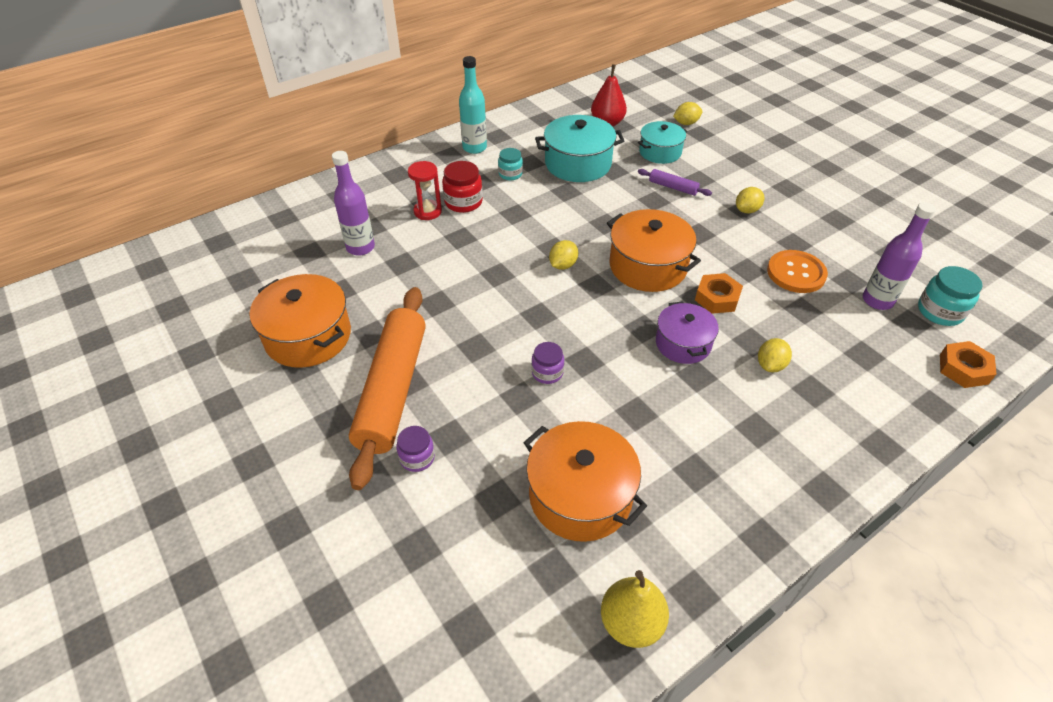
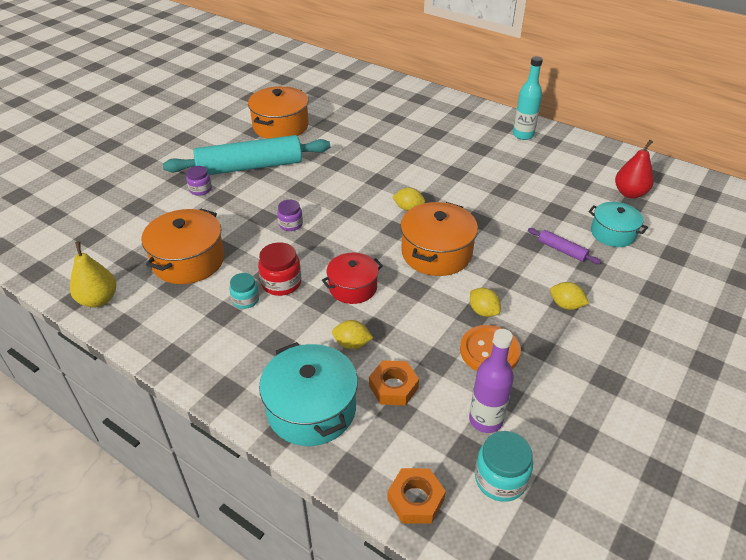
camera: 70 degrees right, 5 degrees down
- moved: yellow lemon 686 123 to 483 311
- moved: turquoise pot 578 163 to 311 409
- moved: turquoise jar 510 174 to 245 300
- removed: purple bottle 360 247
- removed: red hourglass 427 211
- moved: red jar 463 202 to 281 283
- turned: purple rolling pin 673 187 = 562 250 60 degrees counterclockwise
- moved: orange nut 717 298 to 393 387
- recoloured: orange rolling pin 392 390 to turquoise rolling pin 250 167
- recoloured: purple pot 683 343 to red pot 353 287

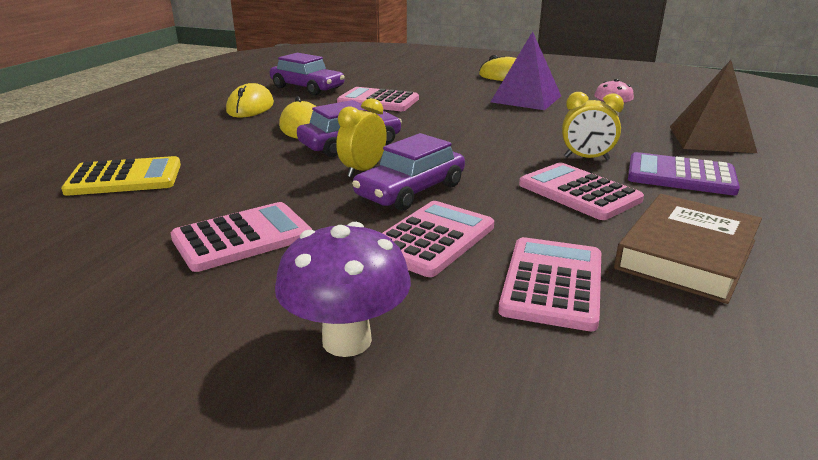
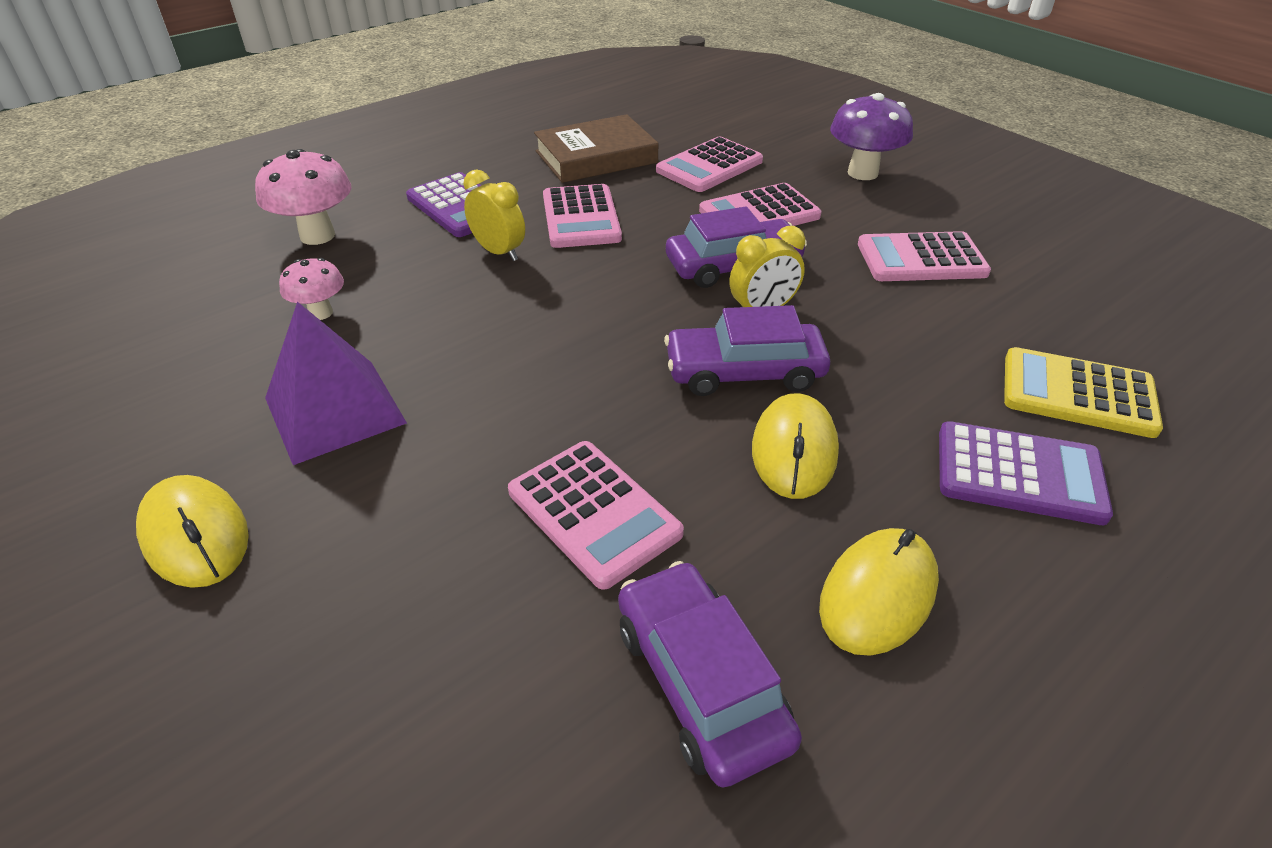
camera: 150 degrees left, 15 degrees up
- replaced: brown pyramid 711 139 to pink mushroom 317 236
- added: purple calculator 1019 474

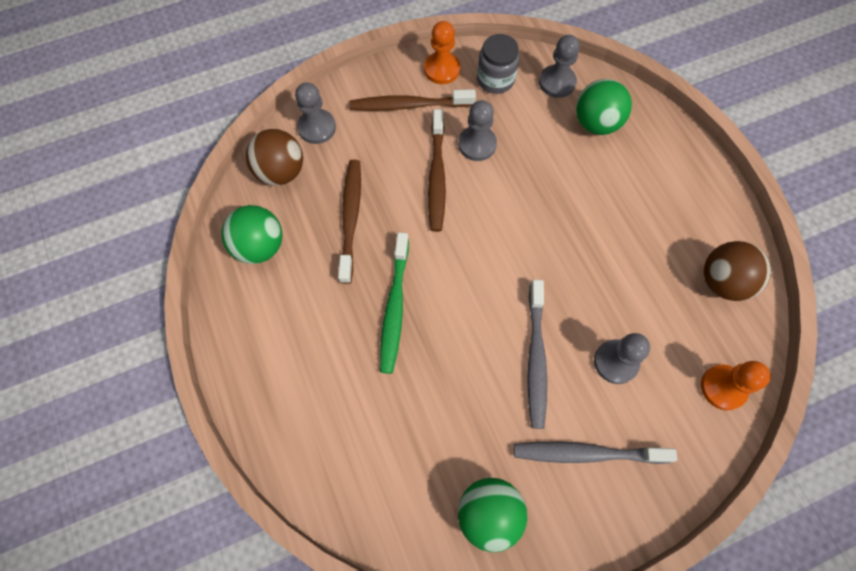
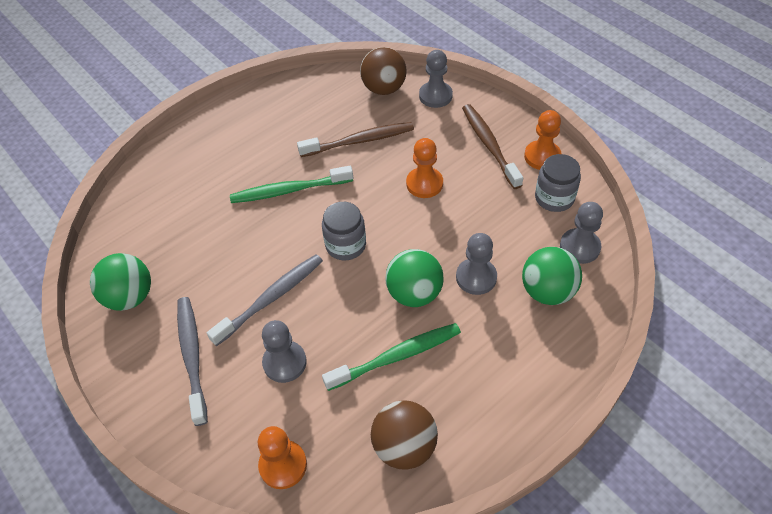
camera: 75 degrees right, 15 degrees down
- moved: grey pawn 477 144 to 476 277
- replaced: brown toothbrush 437 176 to orange pawn 424 184
- moved: green ball 260 246 to 414 293
- turned: grey toothbrush 536 358 = 271 298 150 degrees clockwise
- added: grey jar 345 245
- added: green toothbrush 396 356

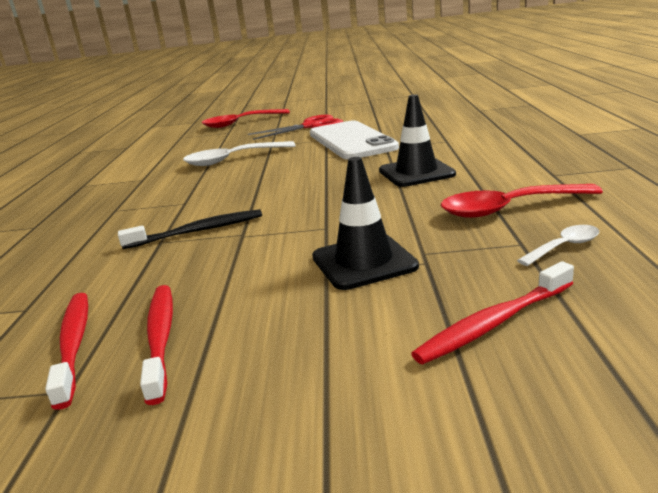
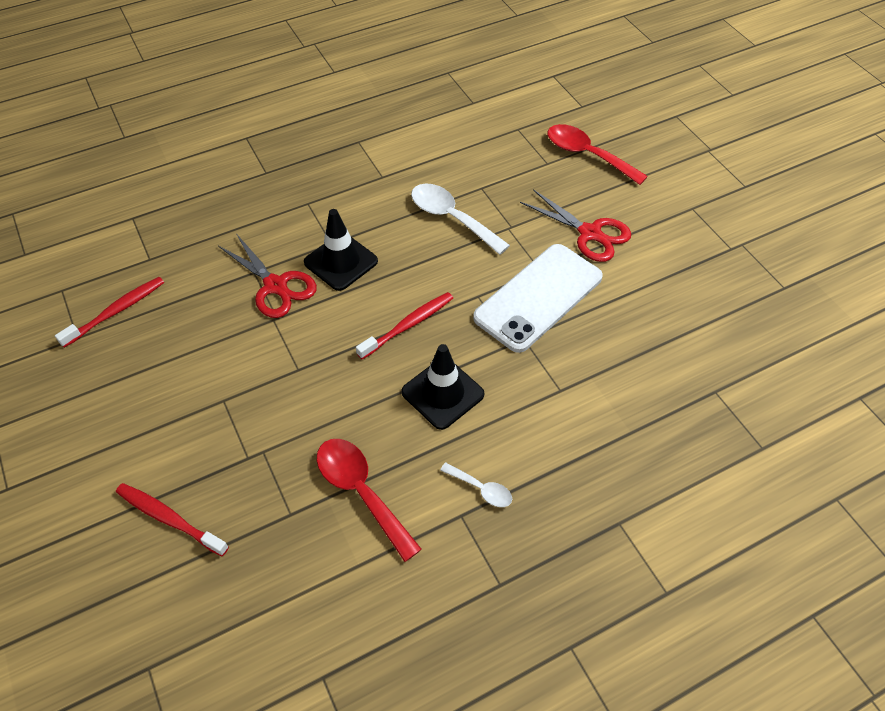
camera: 60 degrees right, 30 degrees up
- moved: black traffic cone 364 262 to 341 262
- replaced: black toothbrush 197 231 to red scissors 275 286
- moved: white spoon 564 247 to 481 489
- moved: red toothbrush 160 338 to 408 325

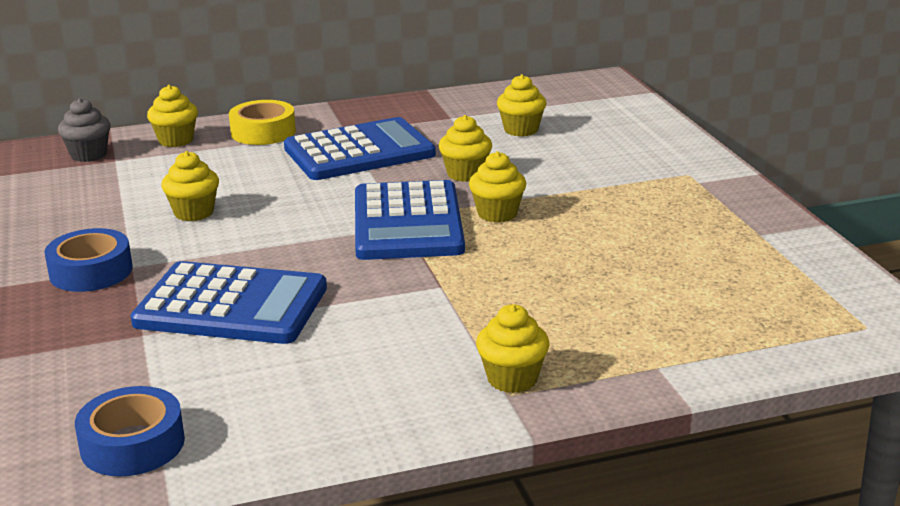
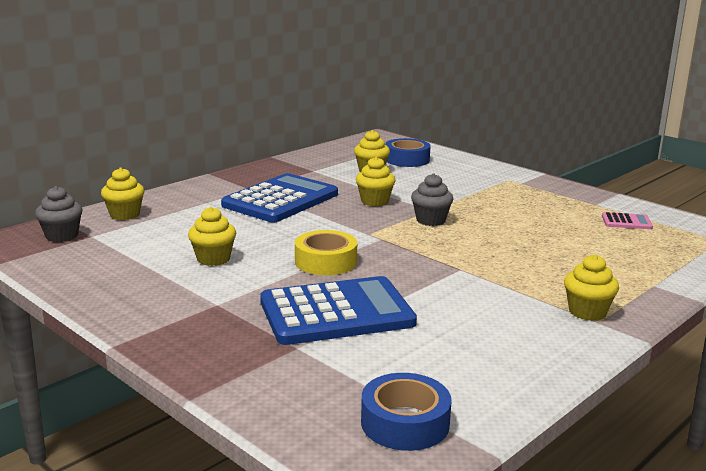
camera: 30 degrees left, 5 degrees down
- moved: yellow tape 263 132 to 326 262
- recoloured: yellow cupcake 497 214 to grey cupcake 430 220
- removed: blue calculator 407 222
- moved: blue tape 91 271 to 407 159
- added: pink calculator 626 222

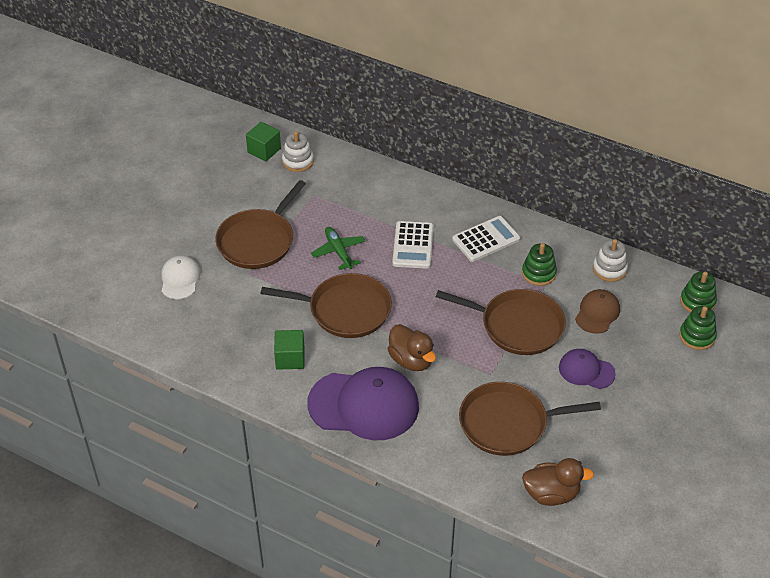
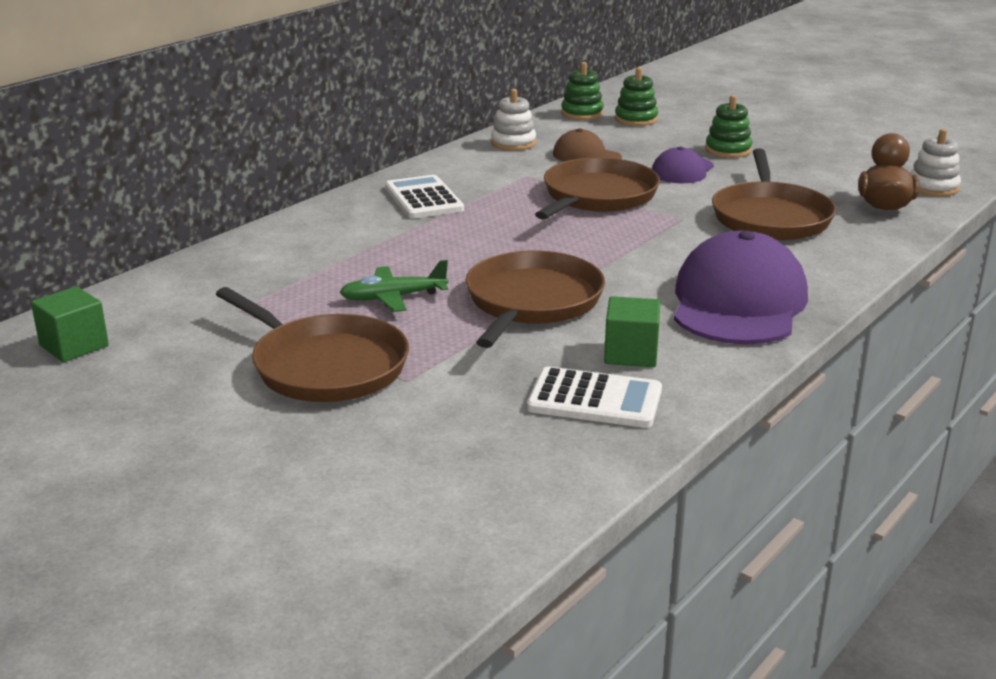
camera: 80 degrees left, 20 degrees down
- moved: white stacking toy 298 161 to 933 187
- moved: white calculator 413 245 to 595 399
- moved: green stacking toy 538 273 to 728 150
- removed: white cap 180 279
- removed: brown duck 411 360

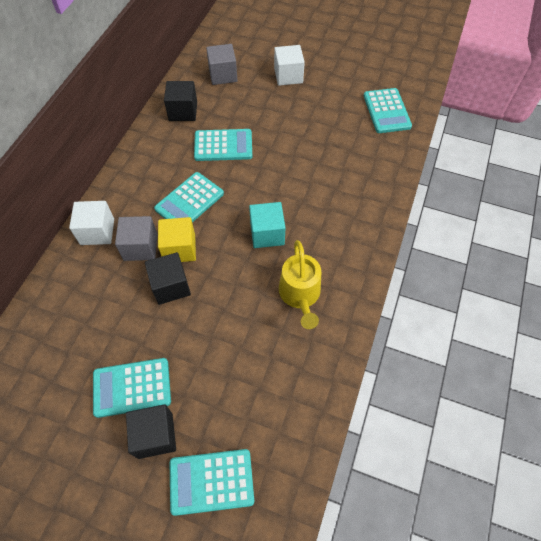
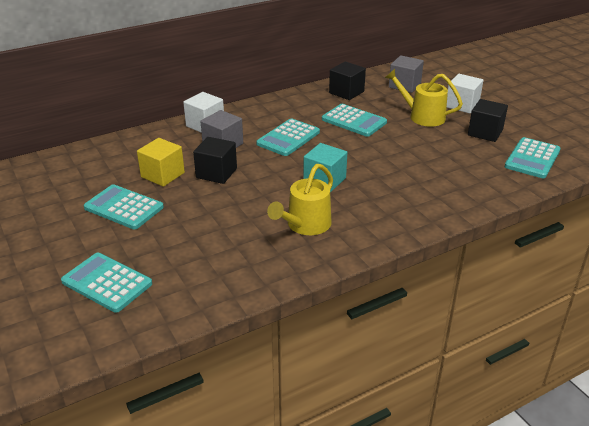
camera: 40 degrees right, 25 degrees down
- turned: turquoise calculator 189 201 = 288 138 45 degrees counterclockwise
- moved: yellow cube 179 249 to 162 175
- moved: black cube 155 435 to 485 132
- added: yellow watering can 422 116

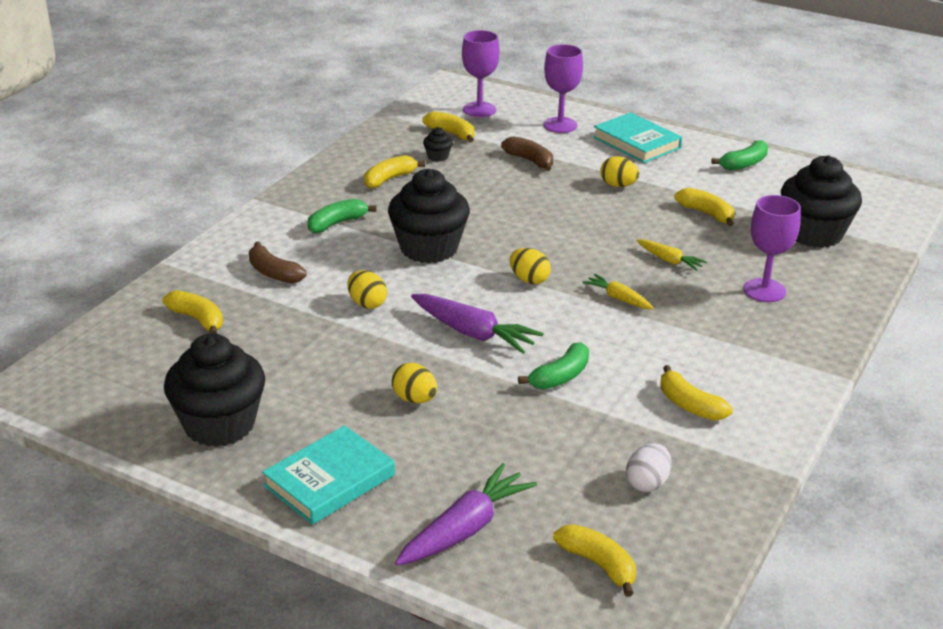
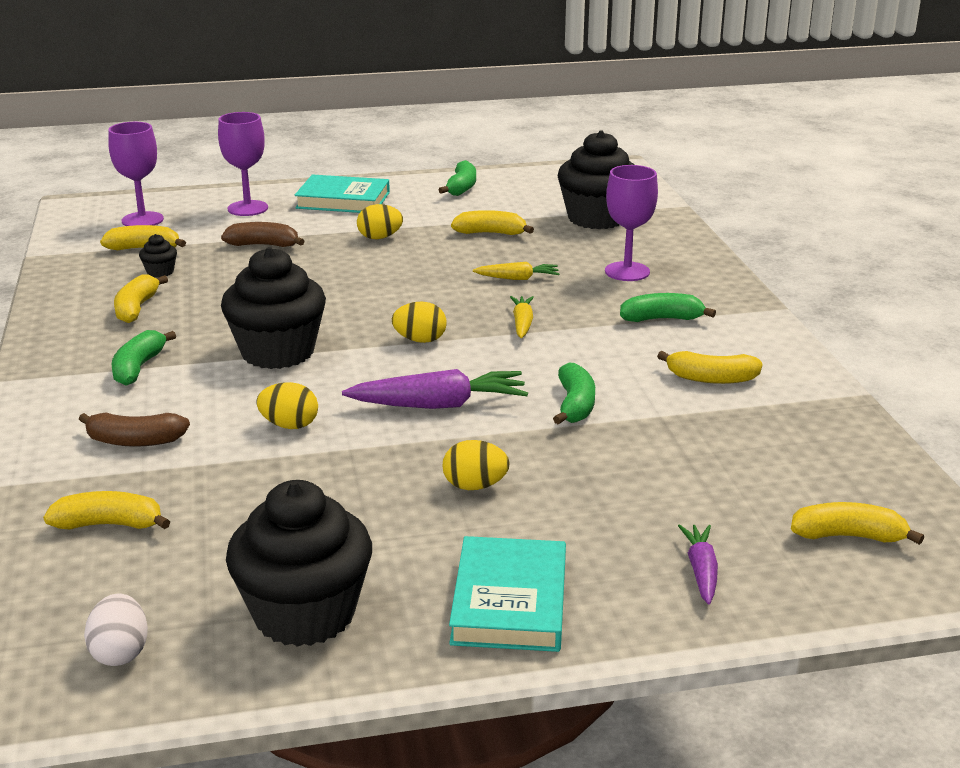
camera: 40 degrees left, 5 degrees down
- turned: yellow carrot 618 298 = 522 323 90 degrees clockwise
- moved: white egg 647 483 to 120 652
- resized: purple carrot 465 528 = 701 570 x0.57
- added: green banana 661 319

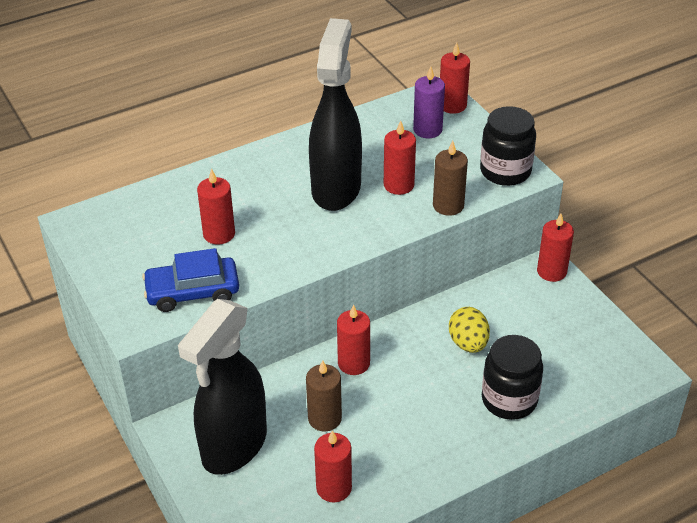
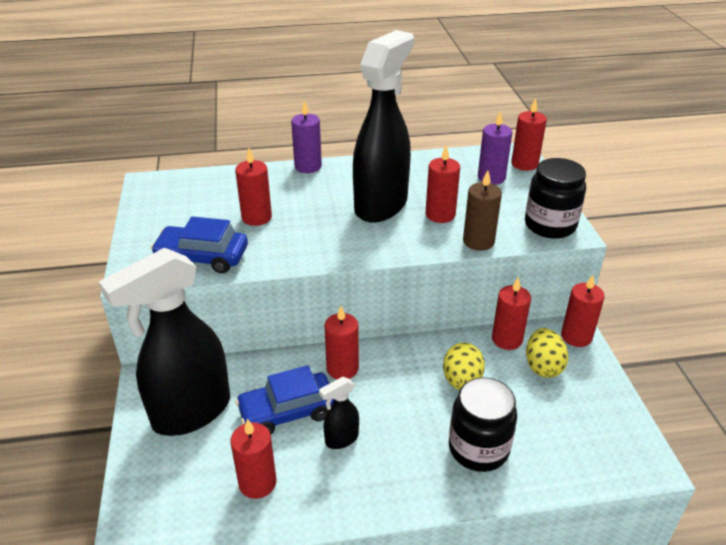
camera: 20 degrees right, 5 degrees down
- replaced: brown candle 324 418 to blue car 287 411
- added: purple candle 308 166
- added: red candle 507 339
- added: yellow egg 543 366
- added: black spray bottle 341 439

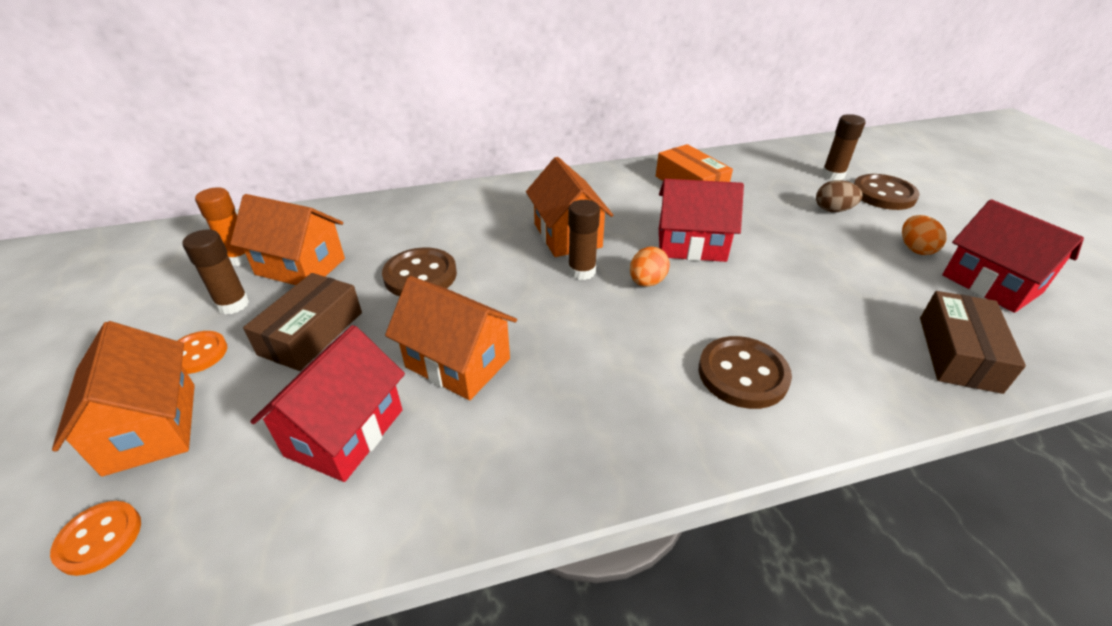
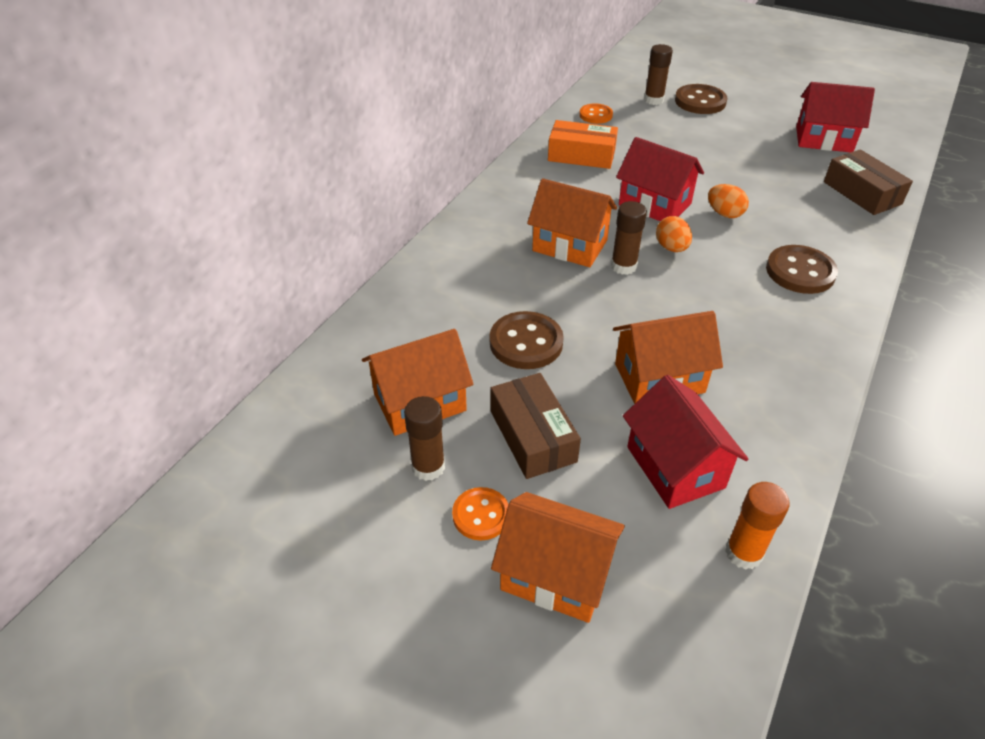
camera: 45 degrees left, 5 degrees up
- turned: red house 691 245 = 654 204 75 degrees clockwise
- removed: brown egg 833 210
- moved: orange glue stick 240 258 to 743 553
- moved: orange egg 915 249 to 724 214
- moved: orange button 99 539 to 595 115

